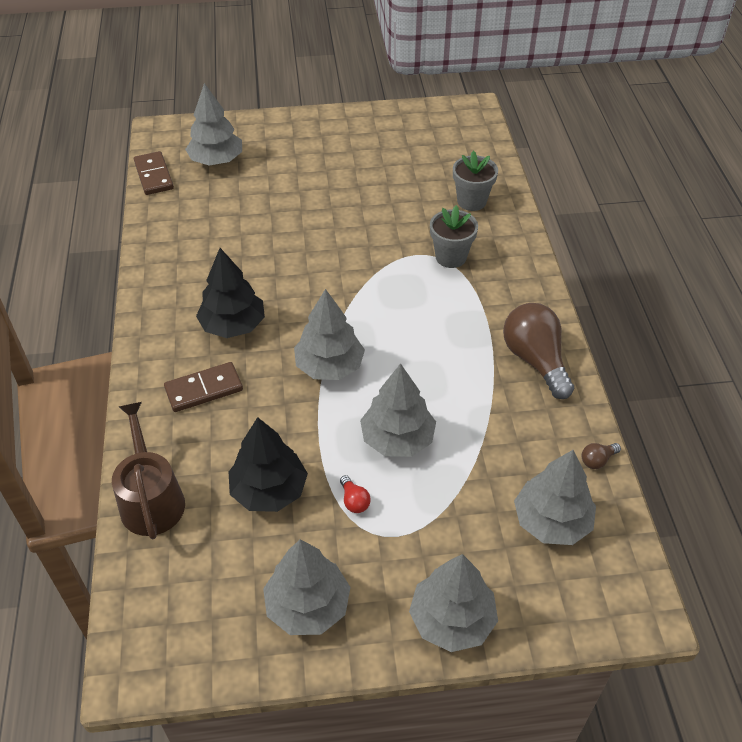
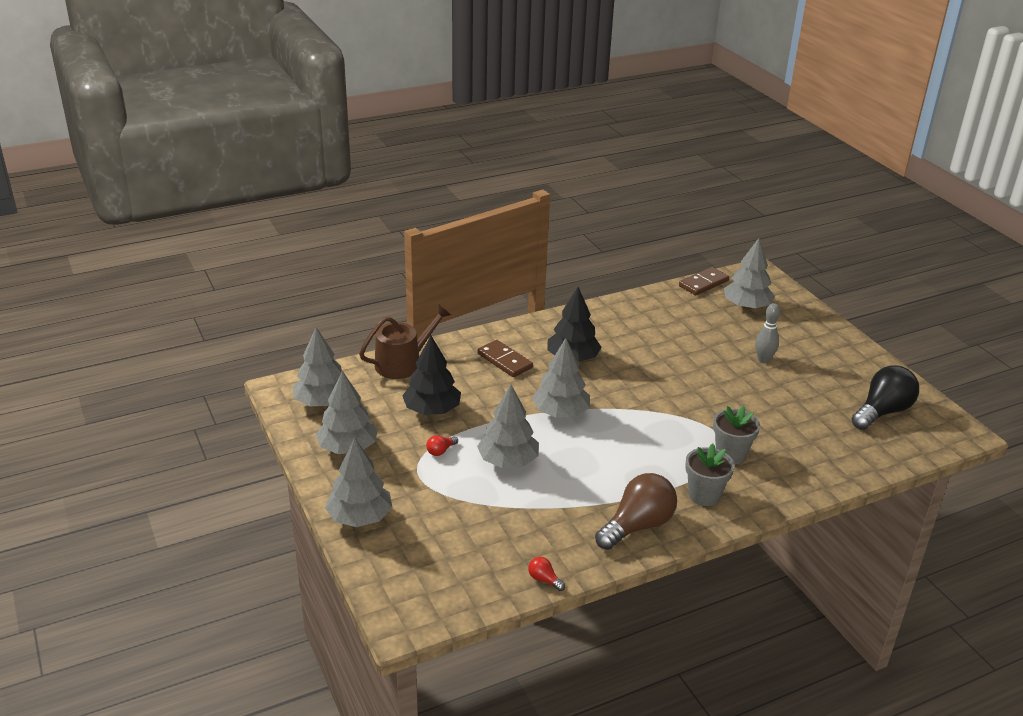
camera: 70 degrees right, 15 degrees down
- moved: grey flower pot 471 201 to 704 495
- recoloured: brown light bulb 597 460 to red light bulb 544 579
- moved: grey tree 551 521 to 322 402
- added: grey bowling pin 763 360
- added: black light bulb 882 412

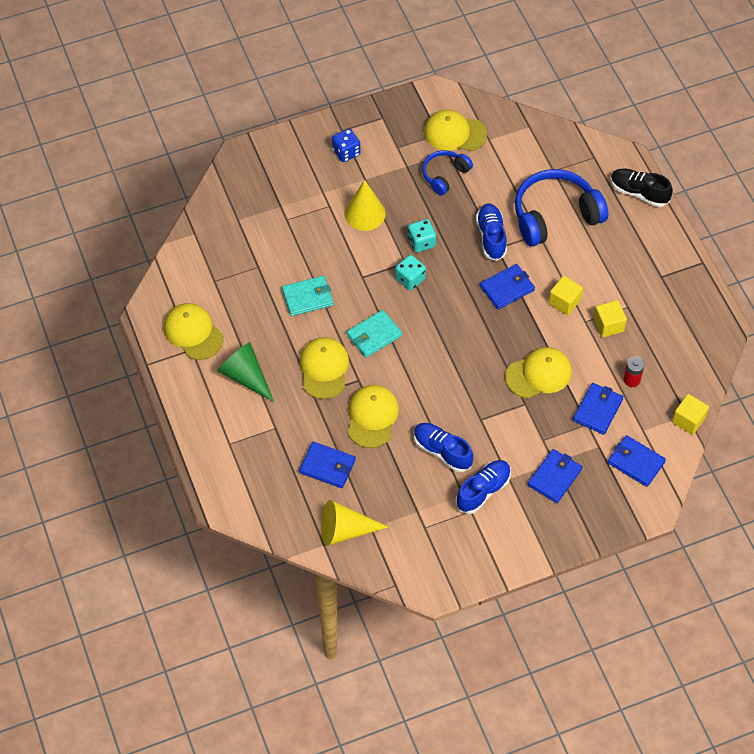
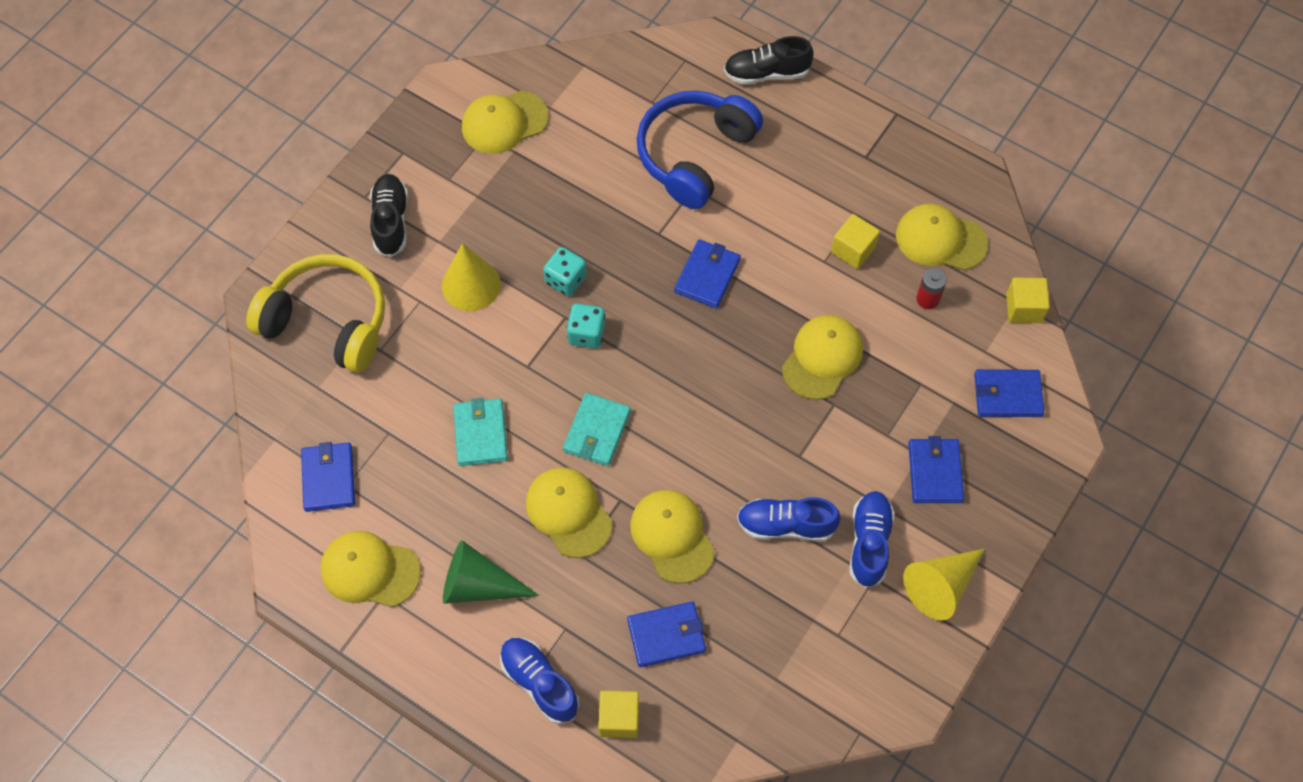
camera: 35 degrees left, 5 degrees up
- replaced: blue dice 346 152 to black shoe 391 221
- removed: blue headphones 444 175
- moved: blue shoe 491 237 to 539 683
- turned: turquoise wallet 307 297 = 480 433 45 degrees counterclockwise
- moved: yellow cube 564 302 to 619 718
- moved: blue wallet 597 410 to 328 478
- moved: yellow cone 345 530 to 940 586
- added: yellow cap 940 239
- added: yellow headphones 328 322

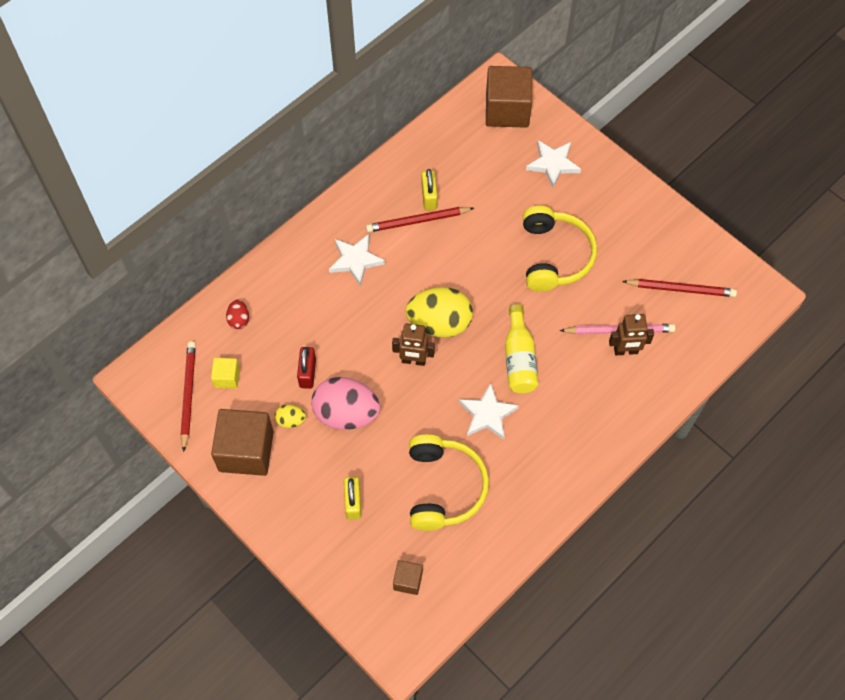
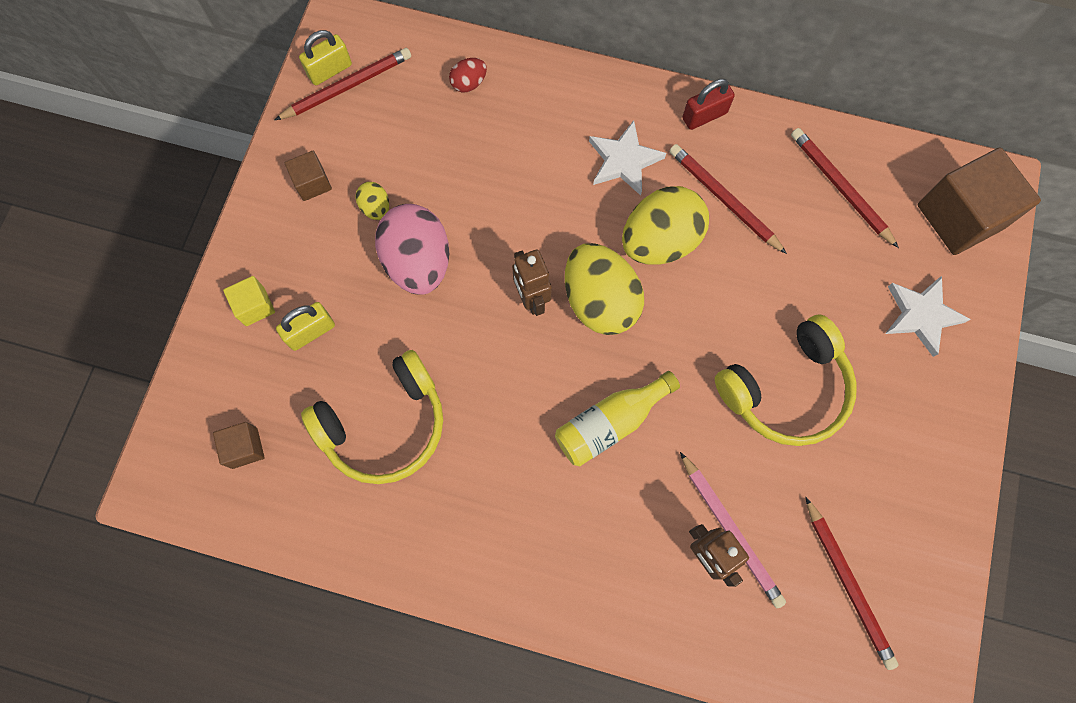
camera: 60 degrees right, 10 degrees up
- moved: yellow padlock 429 197 to 330 70
- moved: red padlock 307 373 to 704 115
- moved: yellow cube 227 378 to 255 306
- removed: white star 487 414
- resized: brown cube 246 451 = 312 183 x0.49
- added: red pencil 840 188
- added: yellow egg 660 241

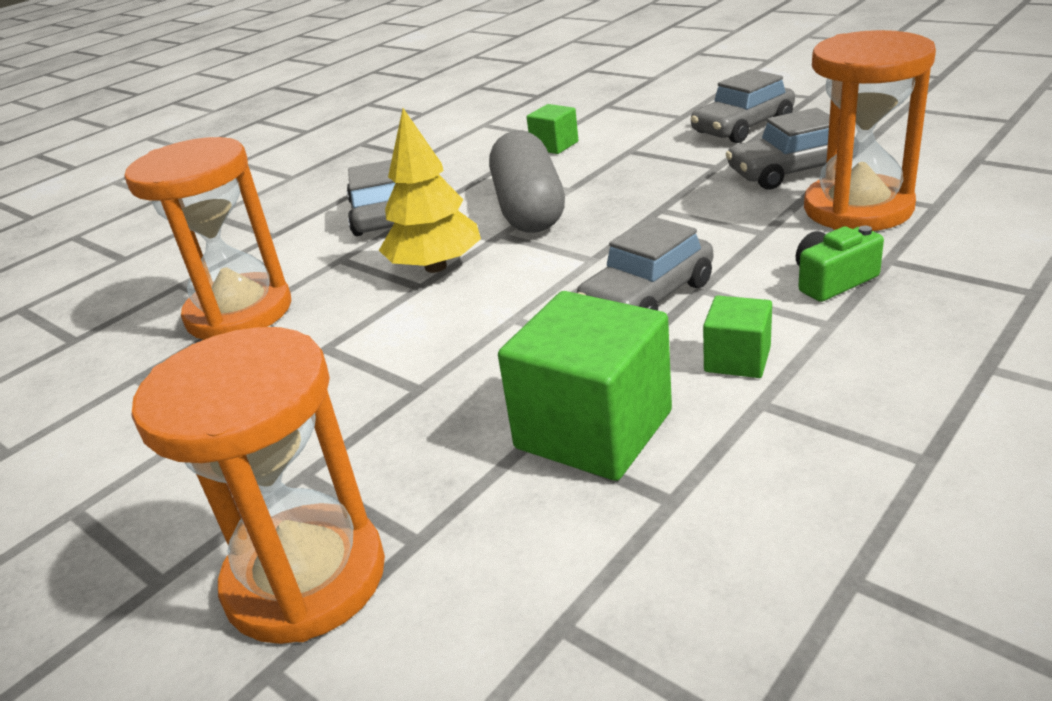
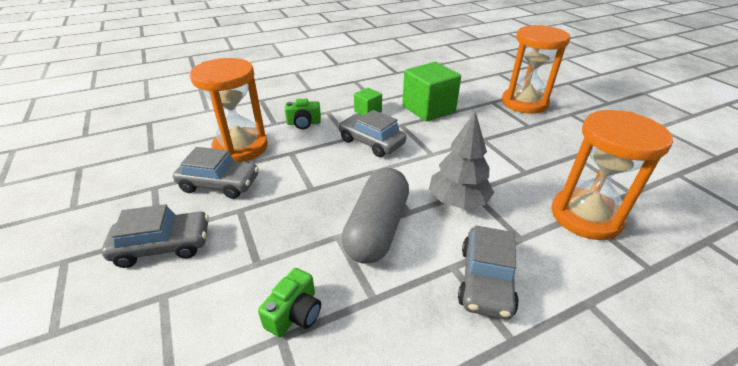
camera: 160 degrees left, 5 degrees up
- replaced: green cube 554 145 to green camera 295 313
- recoloured: yellow tree 436 267 to grey tree 458 201
- turned: grey car 647 296 = 371 142 120 degrees counterclockwise

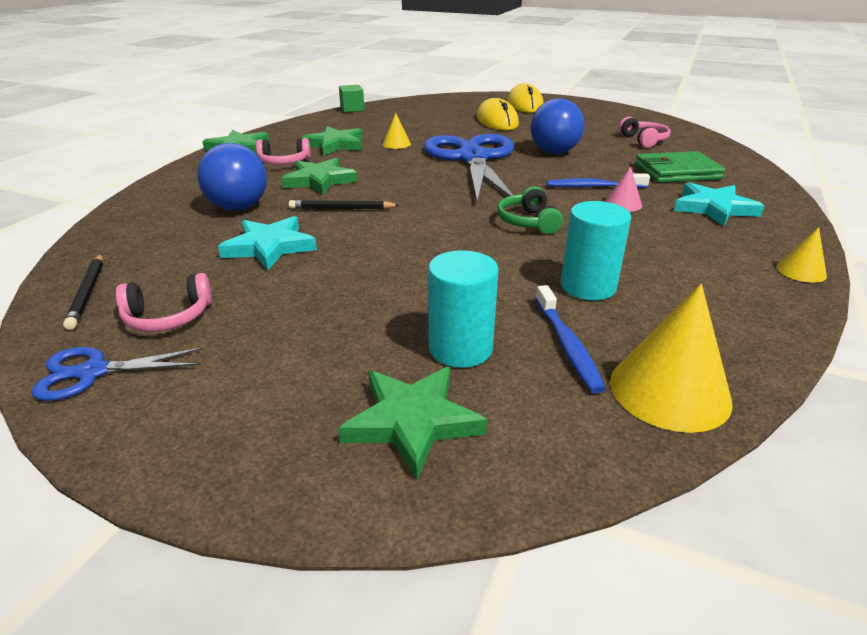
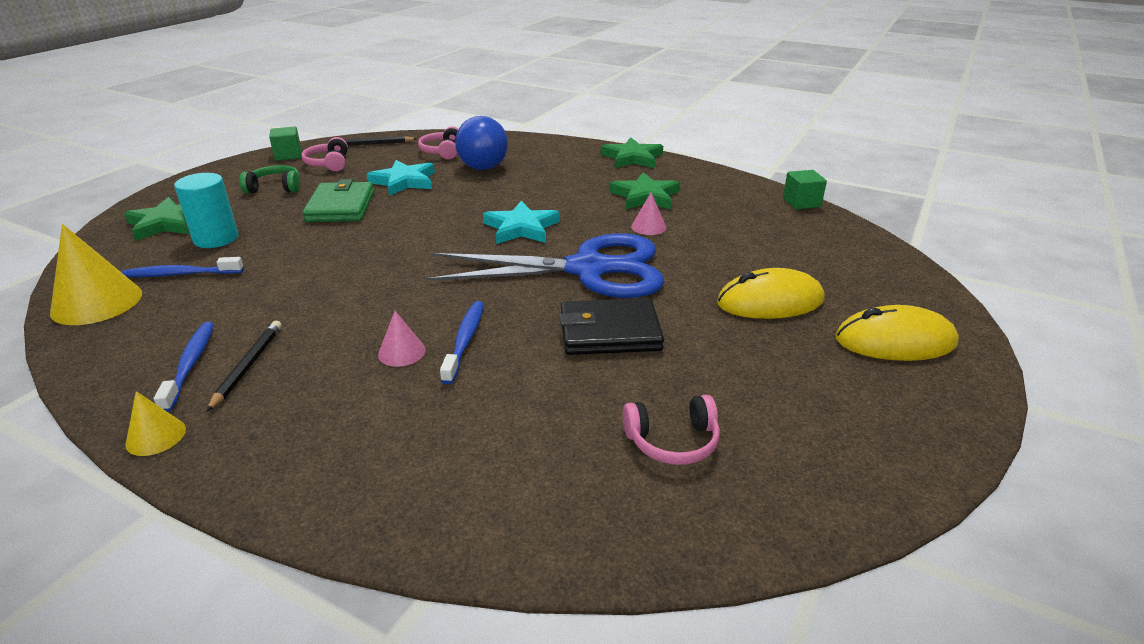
camera: 95 degrees right, 0 degrees up
- replaced: blue ball 554 152 to black wallet 609 332
- recoloured: yellow cone 396 144 to pink cone 648 227
- moved: pink headphones 284 162 to 442 151
- moved: green wallet 677 172 to 341 206
- removed: green star 319 180
- moved: turquoise star 714 208 to 521 228
- moved: green headphones 528 222 to 275 188
- moved: black pencil 341 208 to 248 366
- removed: turquoise cylinder 588 286
- replaced: blue scissors 93 372 to green cube 288 155
- added: blue toothbrush 190 365

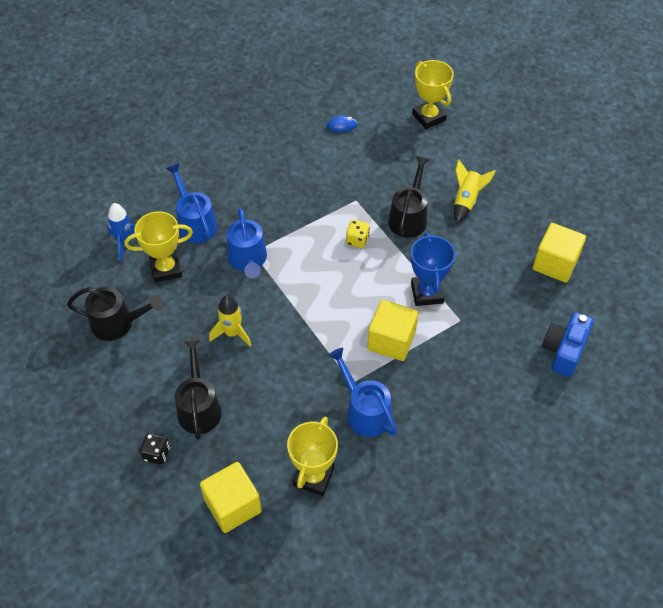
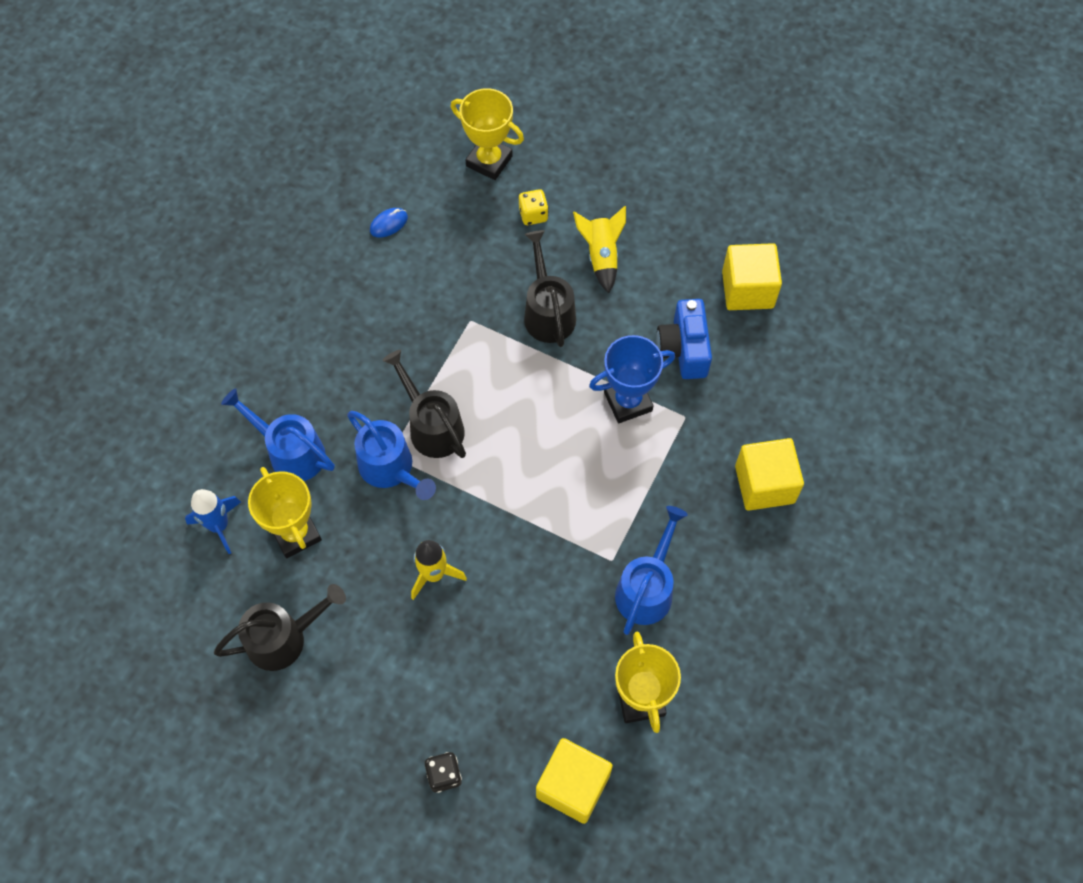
camera: 30 degrees left, 10 degrees up
- turned: yellow trophy 166 269 = 295 533 75 degrees counterclockwise
- moved: yellow dice 357 240 to 533 215
- turned: blue trophy 427 293 = 628 402 75 degrees counterclockwise
- moved: yellow cube 391 341 to 764 484
- moved: blue camera 563 351 to 683 349
- moved: black watering can 199 407 to 431 426
- turned: blue watering can 364 411 = 647 588 90 degrees clockwise

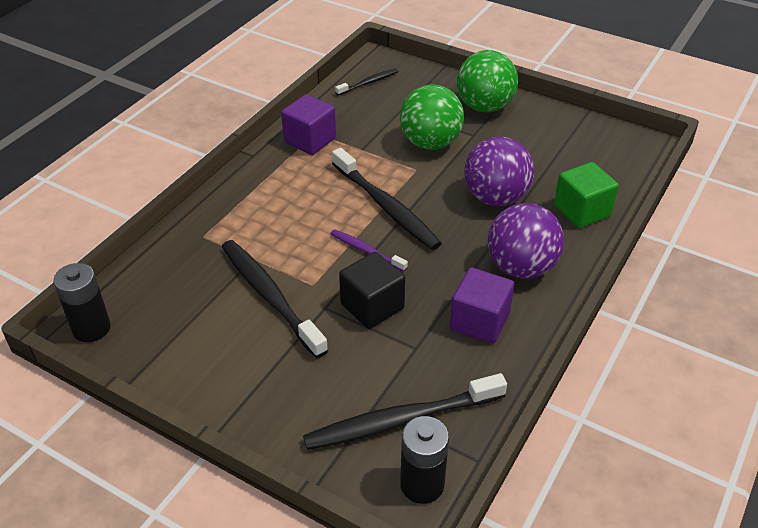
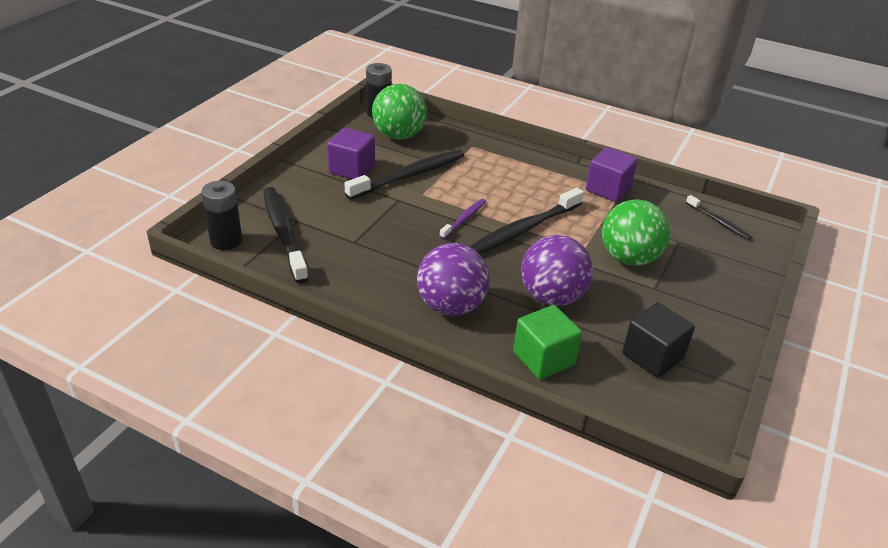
camera: 85 degrees right, 5 degrees down
- moved: green ball 484 107 to 399 135
- moved: black cube 372 306 to 652 356
- moved: purple cube 479 321 to 352 169

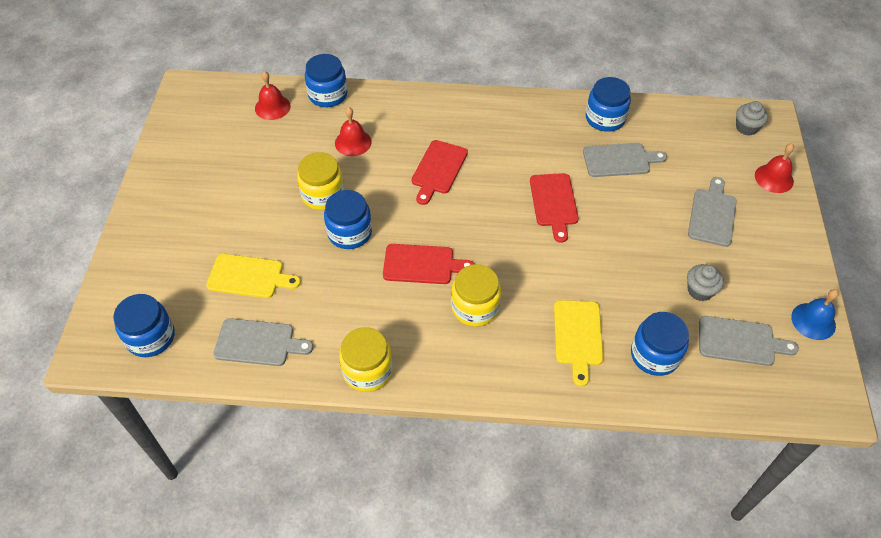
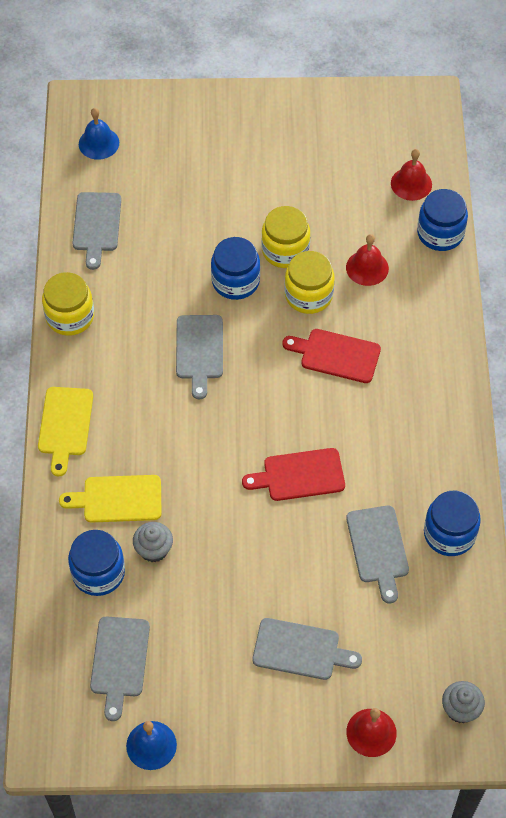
camera: 85 degrees right, 5 degrees up
- recoloured: red cutting board 422 264 to grey cutting board 199 351
- moved: yellow cutting board 249 277 to 65 425
- moved: yellow jar 475 307 to 308 295
- moved: grey cupcake 700 290 to 154 549
- replaced: blue jar 151 337 to blue bell 98 143

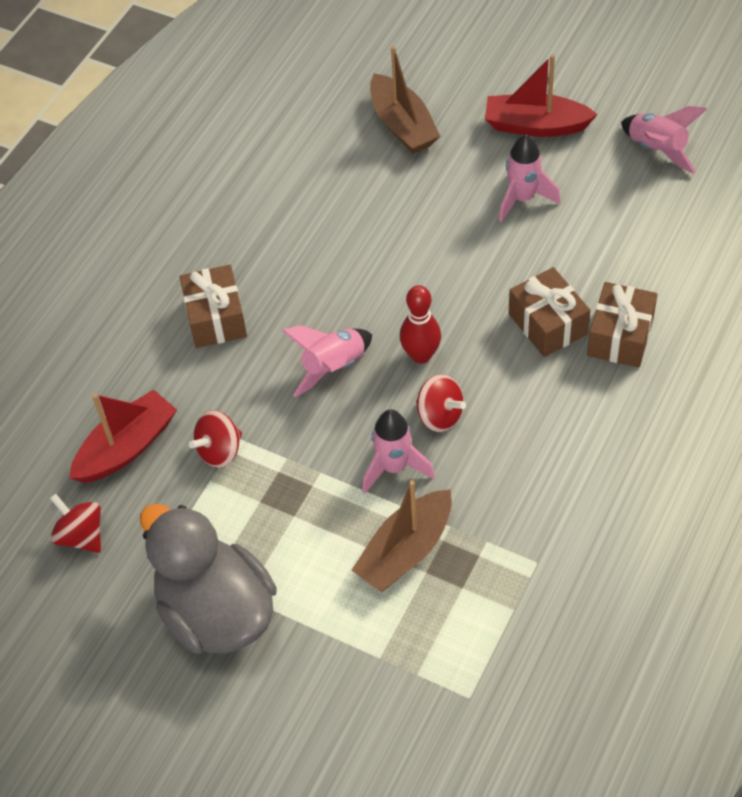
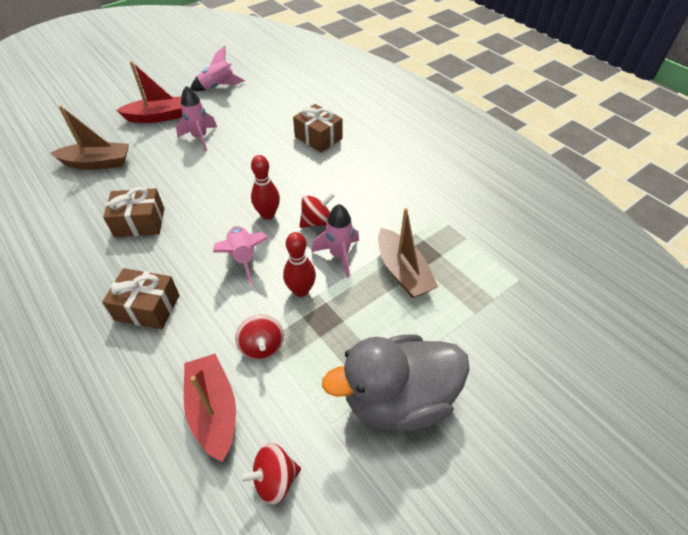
camera: 70 degrees left, 5 degrees down
- turned: red boat 536 125 = 158 117 135 degrees counterclockwise
- moved: brown gift 547 324 to 139 222
- added: red bowling pin 301 290

